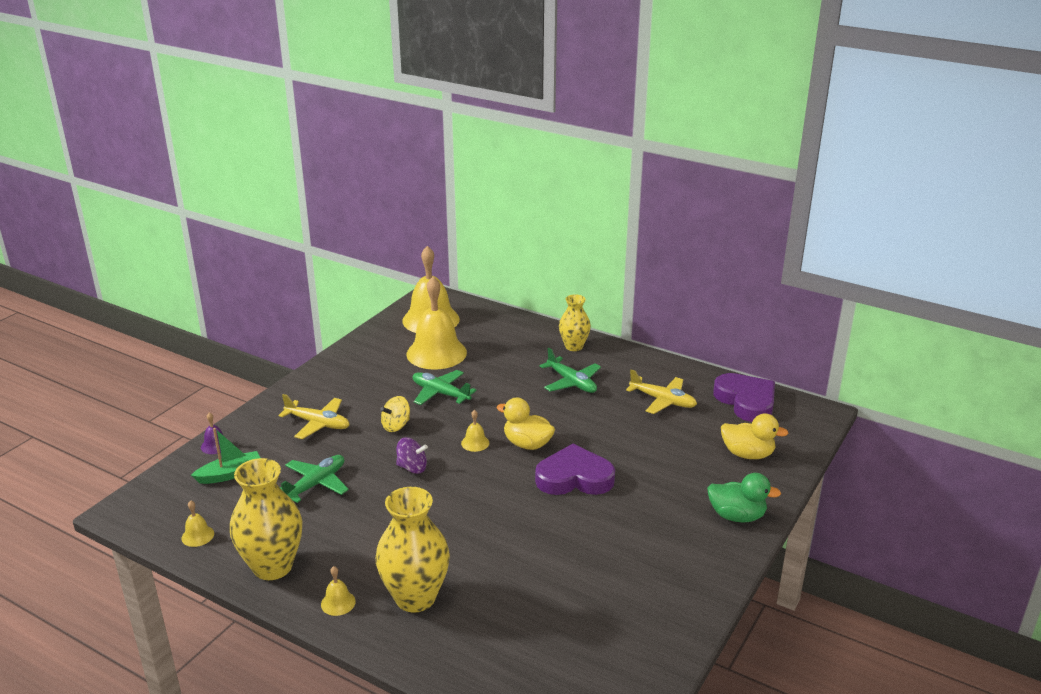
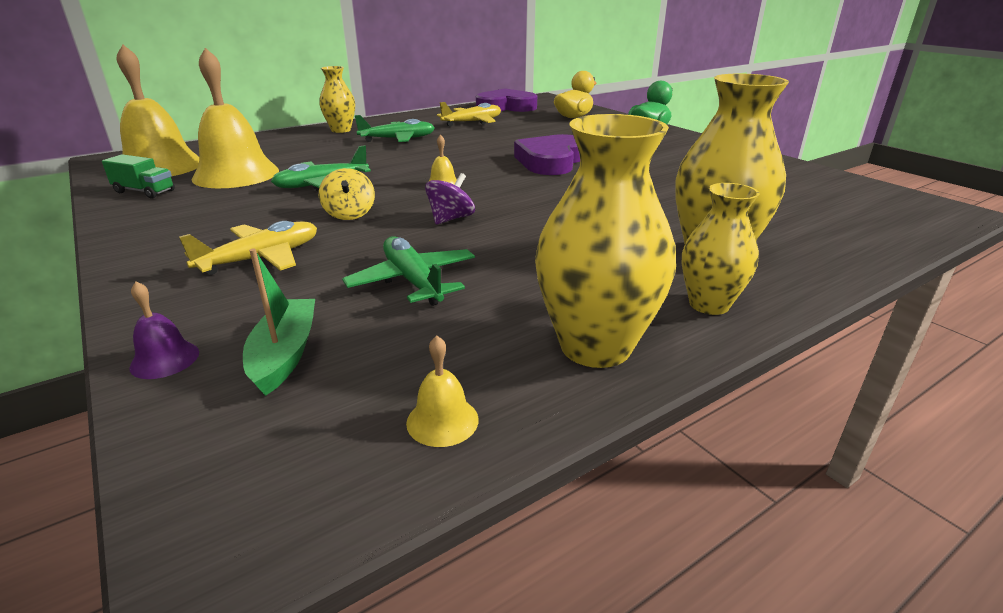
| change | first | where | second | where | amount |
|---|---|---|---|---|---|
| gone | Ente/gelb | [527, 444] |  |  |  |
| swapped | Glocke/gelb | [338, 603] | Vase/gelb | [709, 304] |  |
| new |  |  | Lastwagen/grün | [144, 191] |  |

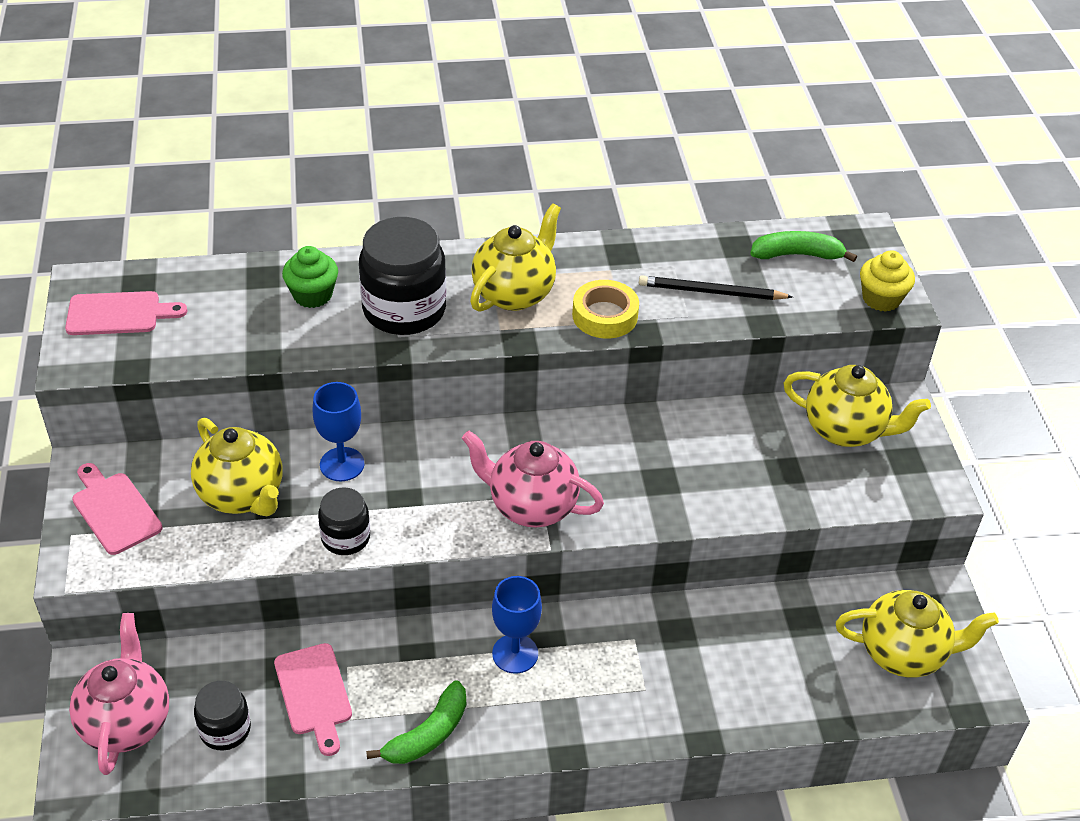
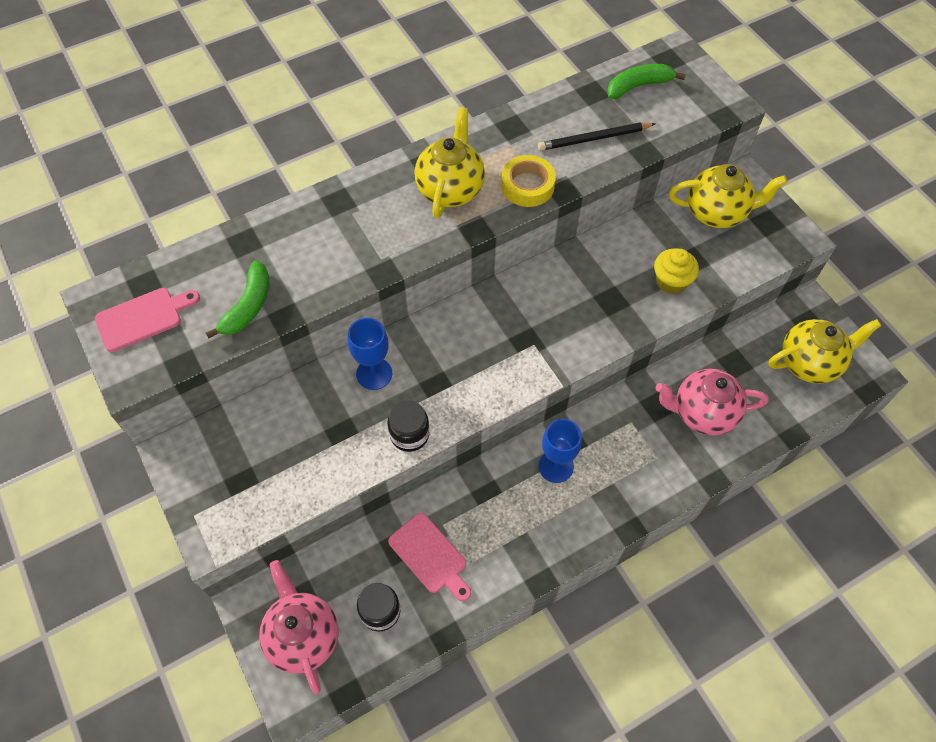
| change | first | where | second | where | amount |
|---|---|---|---|---|---|
| gone | Einmachglas/schwarz | [404, 310] |  |  |  |
| gone | Muffin/grün | [312, 295] |  |  |  |
| shifted | Muffin/gelb | [881, 299] |  | [671, 281] |  |
| gone | Teekanne/gelb | [242, 495] |  |  |  |
| shifted | Teekanne/rosa | [531, 506] |  | [702, 413] |  |
| gone | Schneidebrett/rosa | [115, 510] |  |  |  |
| shifted | Banane/grün | [428, 734] |  | [248, 306] |  |

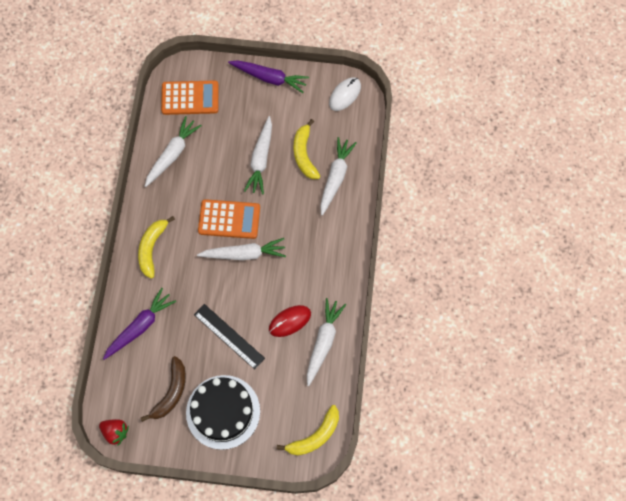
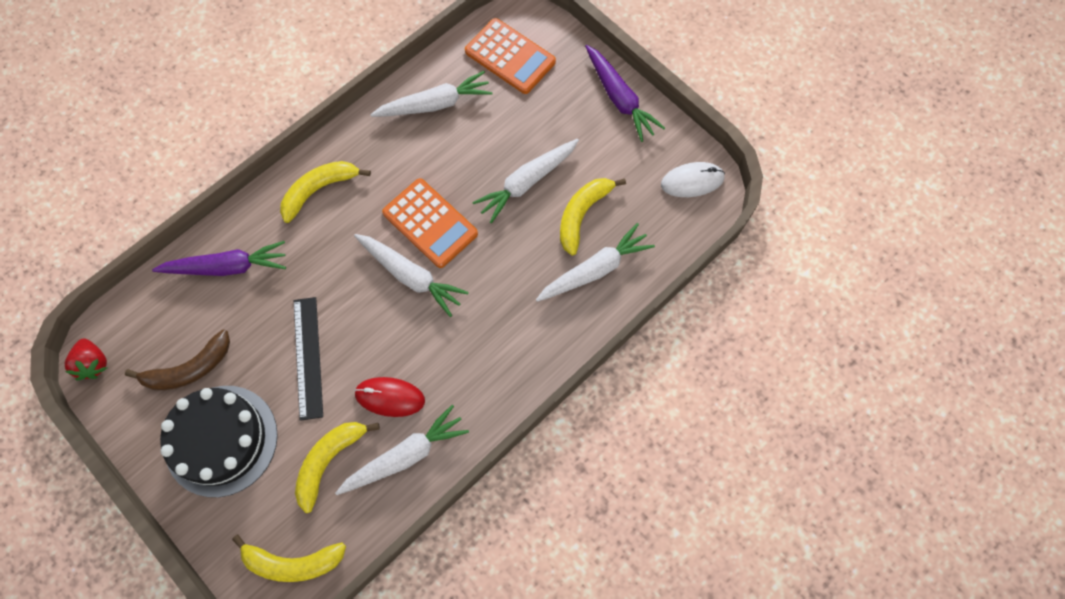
| change | first | where | second | where | amount |
|---|---|---|---|---|---|
| new |  |  | Banane/gelb | [329, 461] |  |

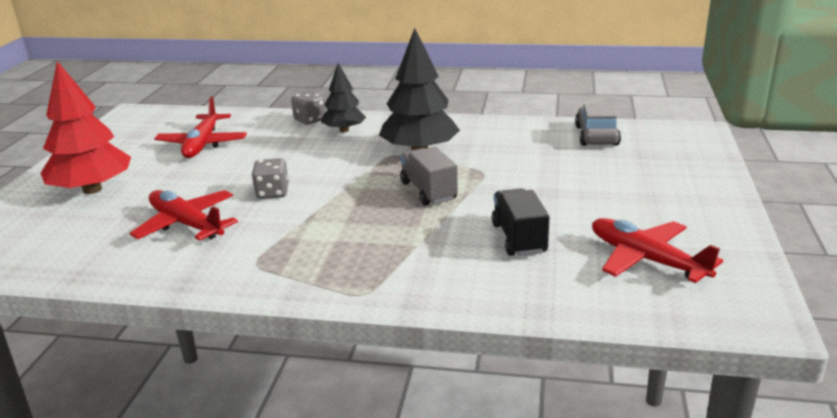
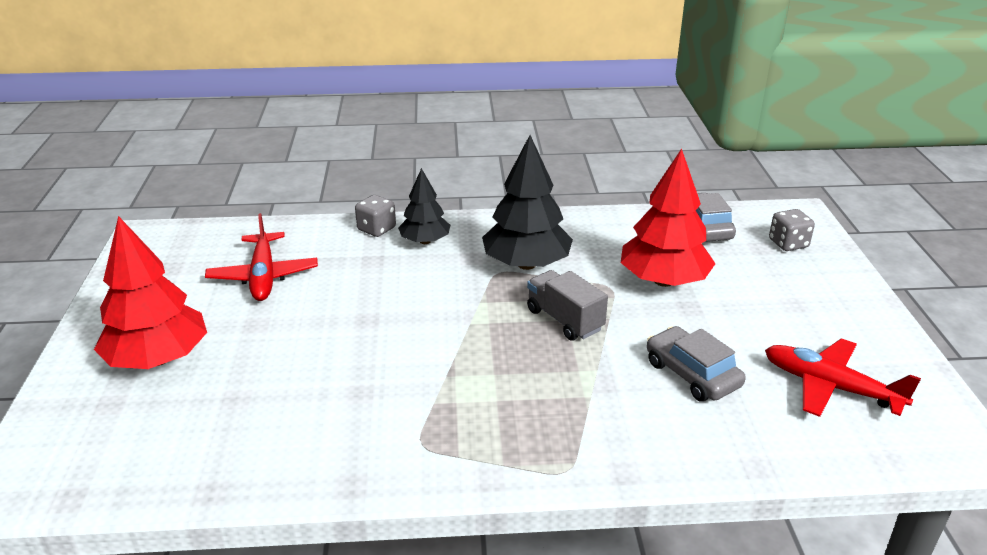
| change | first | where | second | where | amount |
|---|---|---|---|---|---|
| shifted | Spielwürfel/grau | [272, 193] |  | [788, 244] |  |
| swapped | Lastwagen/schwarz | [519, 238] | Auto/grau | [692, 374] |  |
| gone | Flugzeug/rot | [187, 224] |  |  |  |
| new |  |  | Baum/rot | [663, 281] |  |

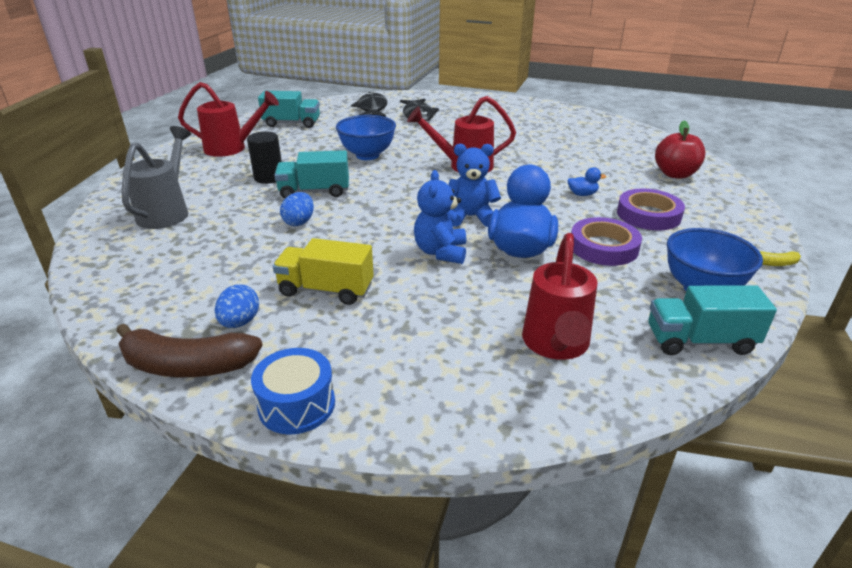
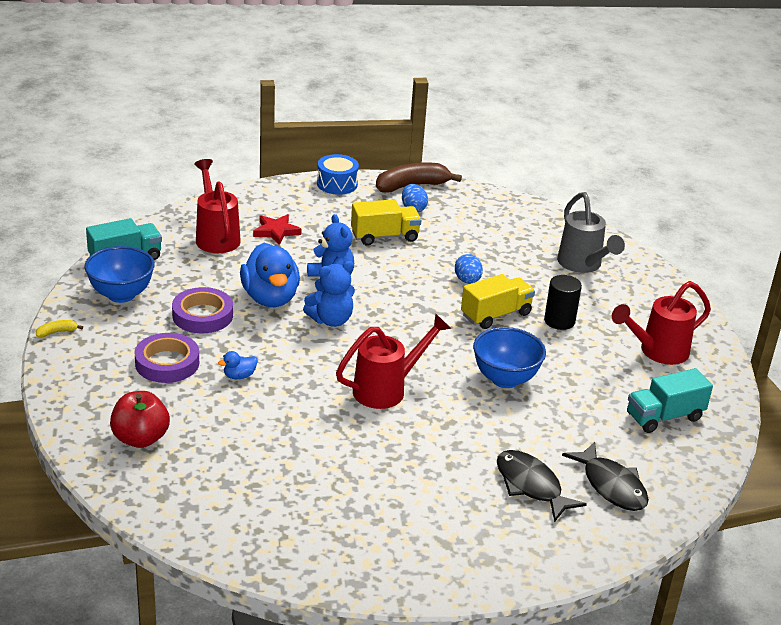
| change | first | where | second | where | amount |
|---|---|---|---|---|---|
| repainted | Lastwagen/türkis | [314, 191] | Lastwagen/gelb | [496, 315] |  |
| new |  |  | Stern/rot | [276, 231] |  |

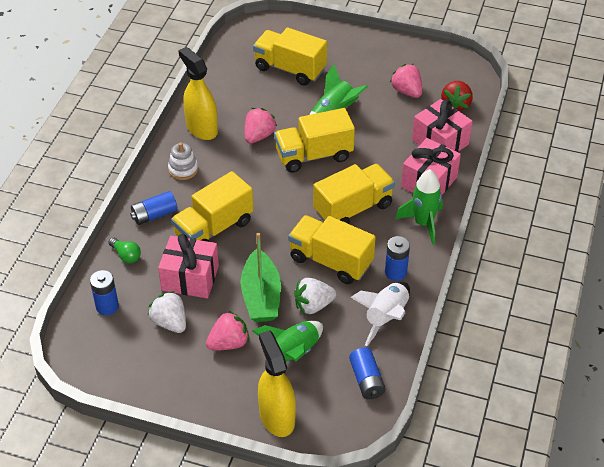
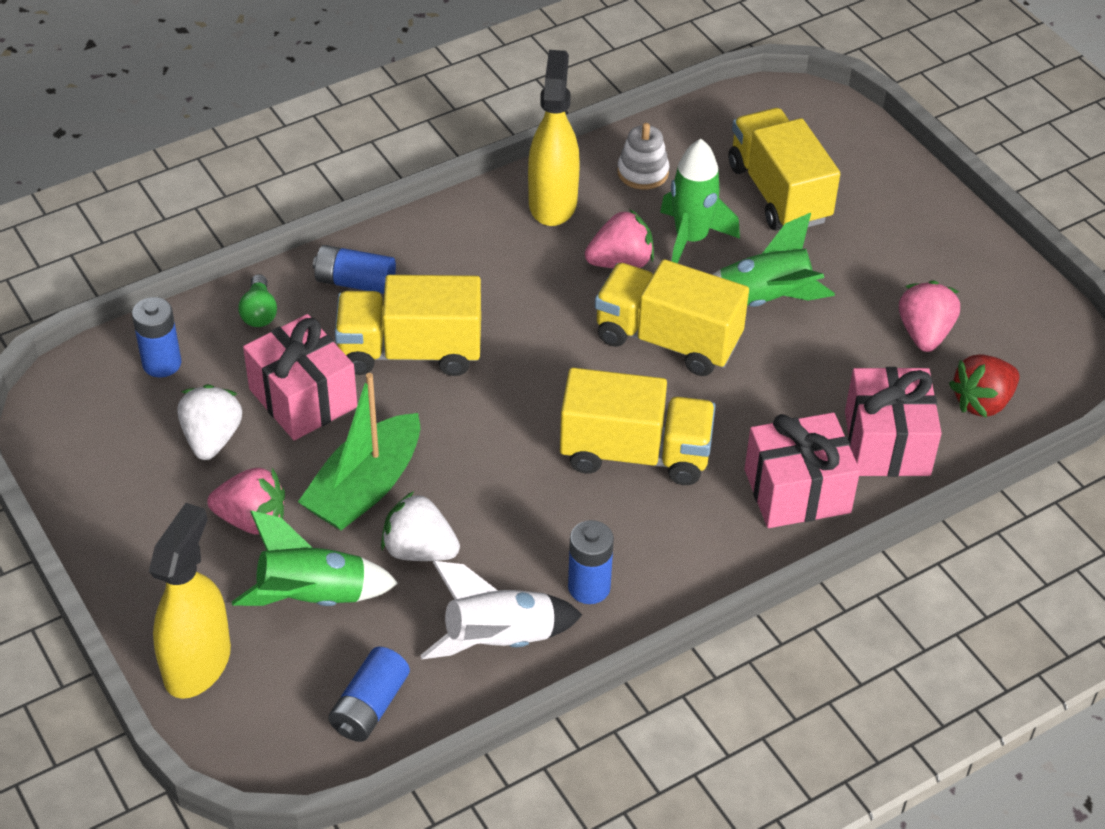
| change | first | where | second | where | amount |
|---|---|---|---|---|---|
| shifted | Stapelspielzeug/weiß | [183, 169] |  | [643, 172] |  |
| shifted | Rakete/grün | [423, 223] |  | [691, 239] |  |
| gone | Lastwagen/gelb | [330, 261] |  |  |  |

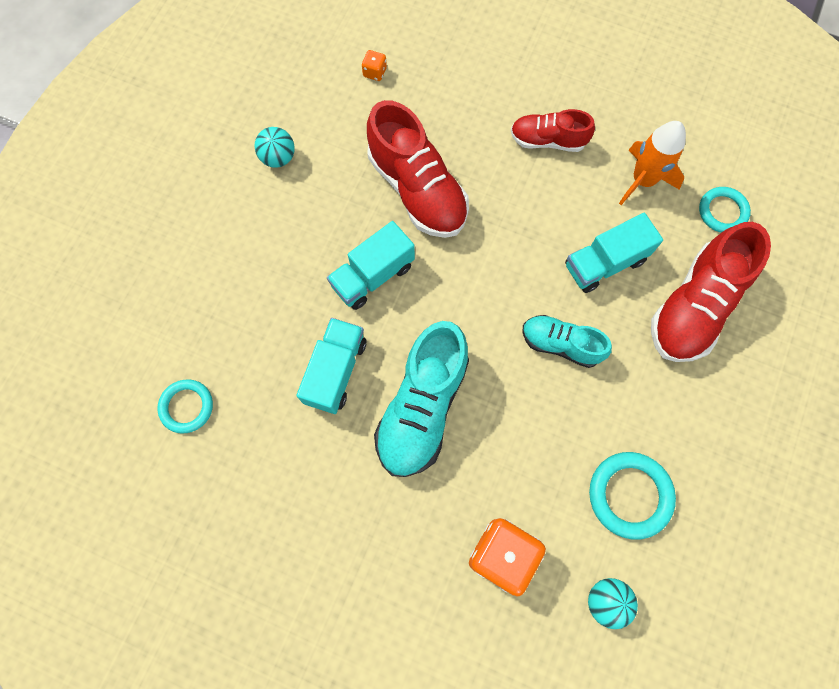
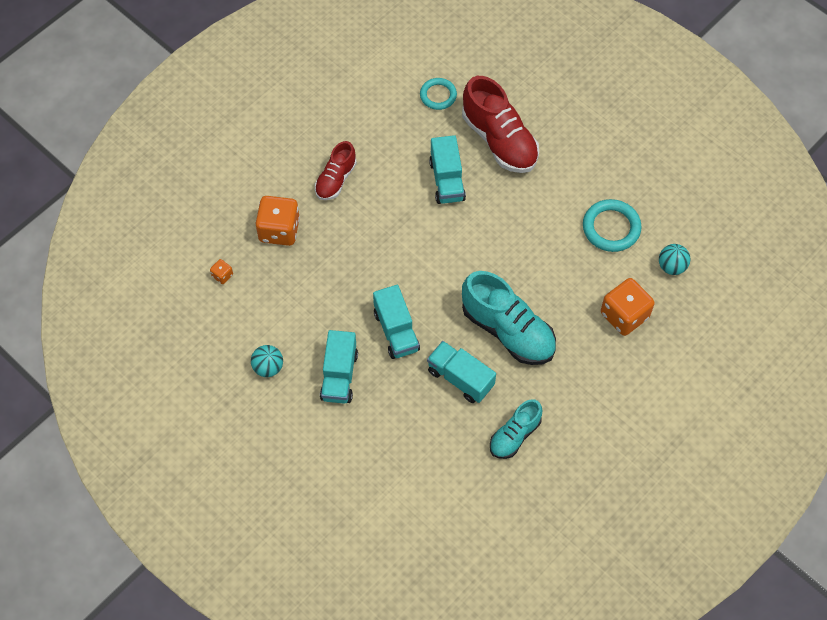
| change | first | where | second | where | amount |
|---|---|---|---|---|---|
| gone | Schuh/rot | [417, 189] |  |  |  |
| gone | Rakete/orange | [643, 180] |  |  |  |
| shifted | Schuh/türkis | [560, 344] |  | [514, 435] |  |
| gone | Ring/türkis | [187, 407] |  |  |  |
| new |  |  | Spielwürfel/orange | [279, 230] |  |
| new |  |  | Lastwagen/türkis | [339, 376] |  |

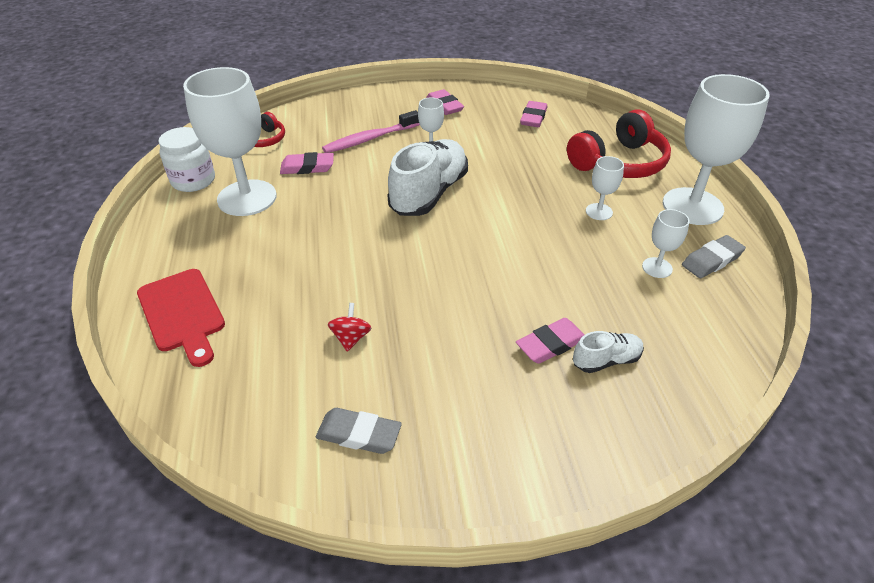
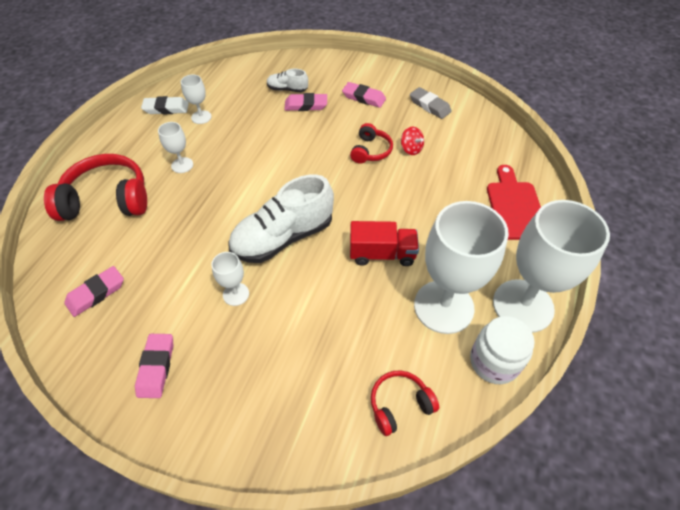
| change | first | where | second | where | amount |
|---|---|---|---|---|---|
| shifted | Kelch/weiß | [692, 206] |  | [523, 305] |  |
| gone | Zahnbürste/rosa | [369, 139] |  |  |  |
| shifted | Radiergummi/rosa | [307, 167] |  | [363, 98] |  |
| repainted | Radiergummi/grau | [711, 260] | Radiergummi/weiß | [166, 108] |  |
| rotated | Kreisel/rot | [351, 338] |  | [411, 149] | 75 degrees counterclockwise |
| new |  |  | Kopfhörer/rot | [370, 151] |  |
| new |  |  | Lastwagen/rot | [382, 254] |  |

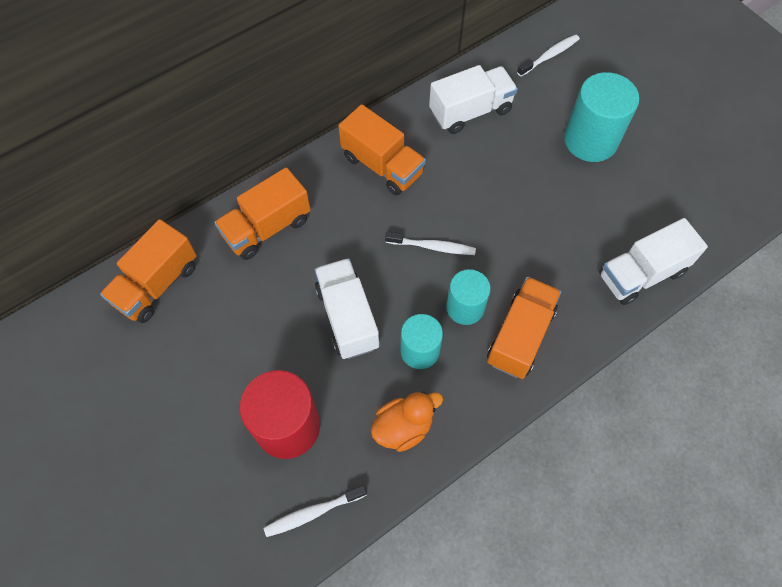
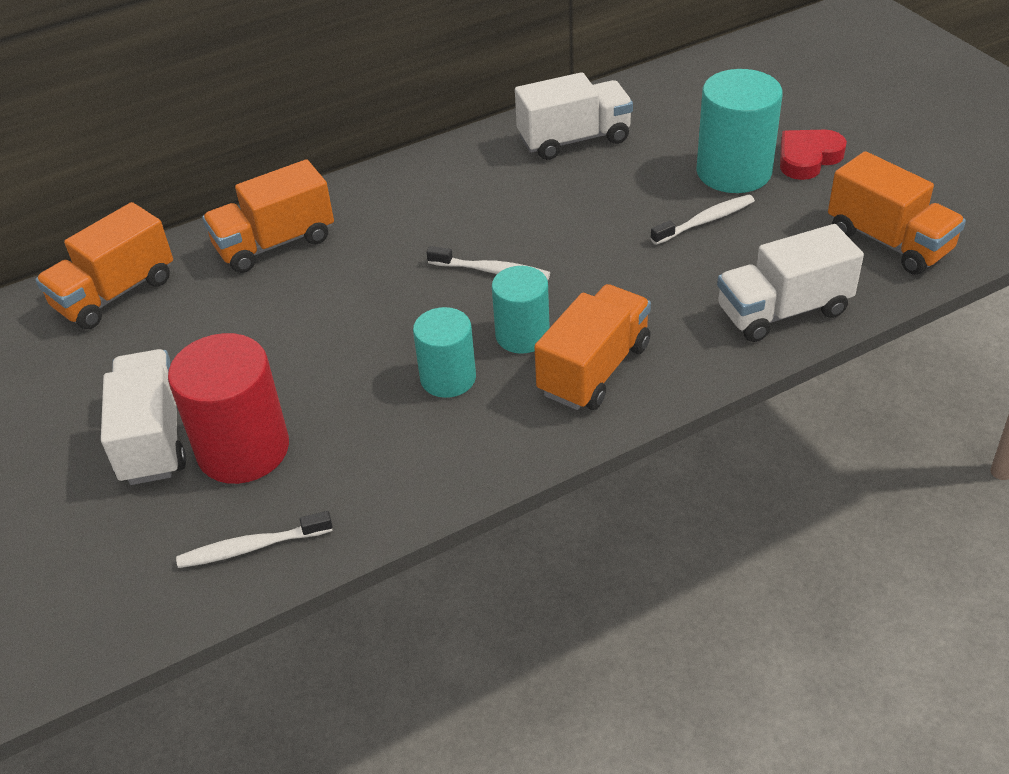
| change | first | where | second | where | amount |
|---|---|---|---|---|---|
| shifted | Zahnbürste/weiß | [549, 56] |  | [705, 221] |  |
| shifted | Lastwagen/orange | [382, 165] |  | [888, 241] |  |
| shifted | Lastwagen/weiß | [347, 317] |  | [153, 438] |  |
| gone | Ente/orange | [403, 427] |  |  |  |
| new |  |  | Herz/rot | [808, 158] |  |

